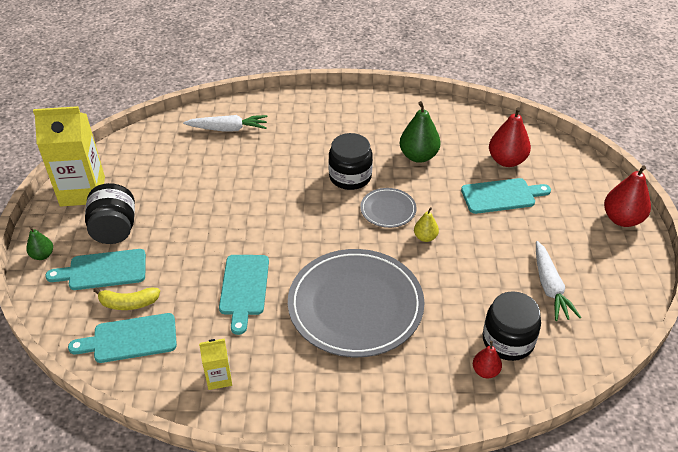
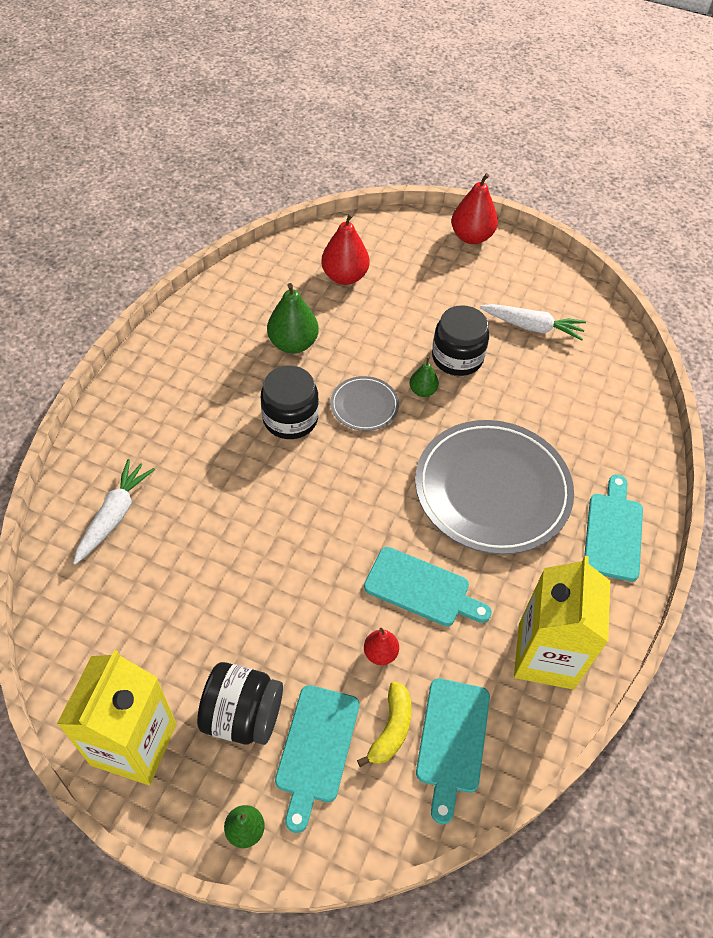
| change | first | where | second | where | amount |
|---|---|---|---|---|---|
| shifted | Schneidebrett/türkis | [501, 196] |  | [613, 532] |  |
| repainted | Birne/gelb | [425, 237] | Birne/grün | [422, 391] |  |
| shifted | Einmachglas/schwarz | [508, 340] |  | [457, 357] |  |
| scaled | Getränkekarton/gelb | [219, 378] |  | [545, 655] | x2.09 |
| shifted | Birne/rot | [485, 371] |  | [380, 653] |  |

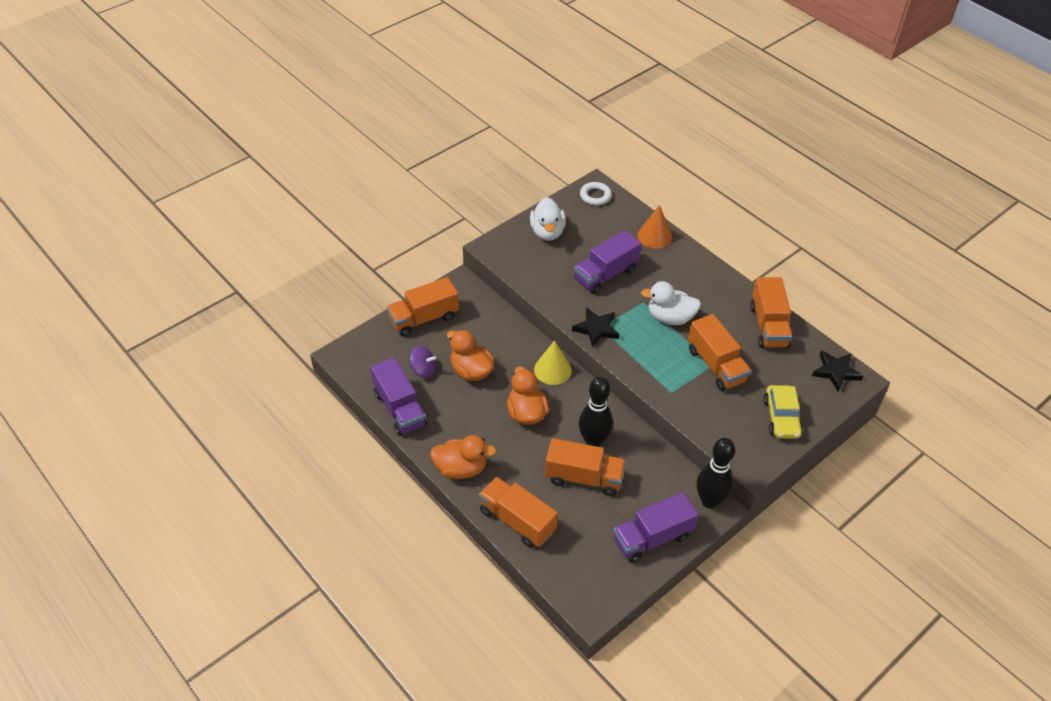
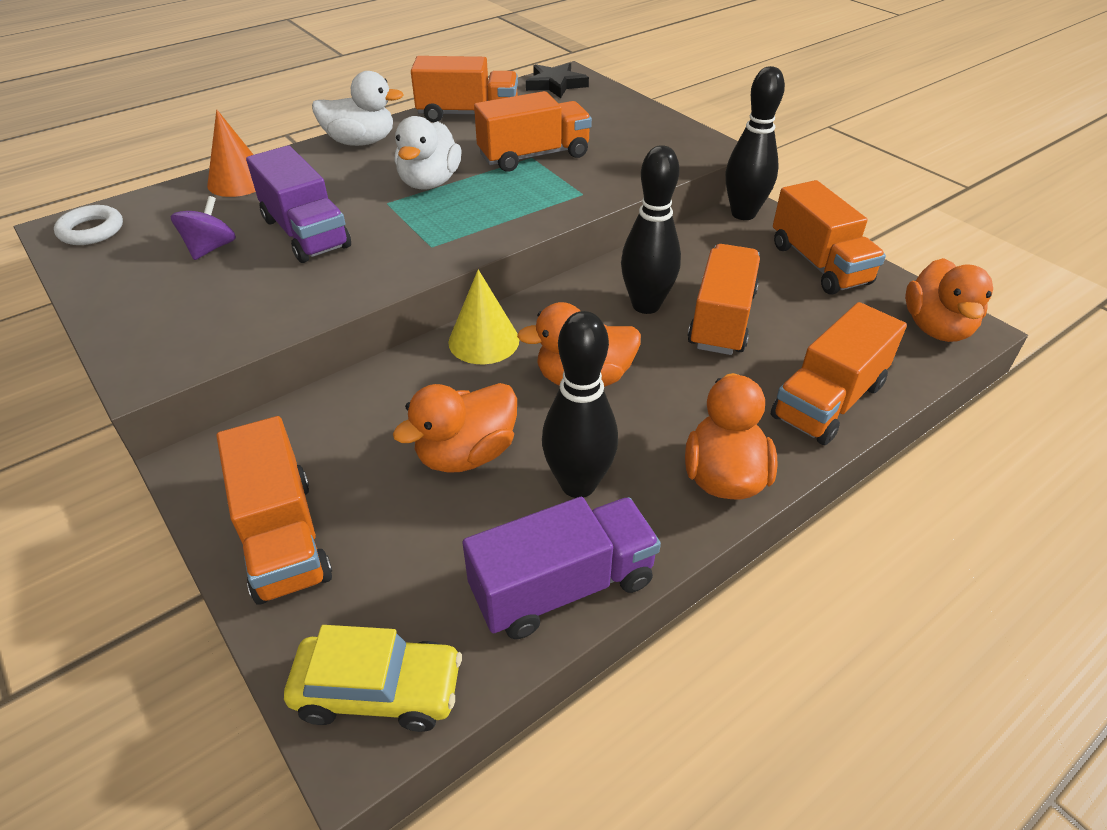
| change | first | where | second | where | amount |
|---|---|---|---|---|---|
| shifted | Ente/weiß | [547, 232] |  | [361, 142] |  |
| gone | Stern/schwarz | [596, 329] |  |  |  |
| shifted | Kreisel/lila | [423, 370] |  | [211, 248] |  |
| shifted | Auto/gelb | [781, 418] |  | [378, 691] |  |
| repainted | Lastwagen/lila | [652, 538] | Lastwagen/orange | [819, 264] |  |
| new |  |  | Ente/orange | [936, 328] |  |
| new |  |  | Bowlingkegel/schwarz | [578, 484] |  |

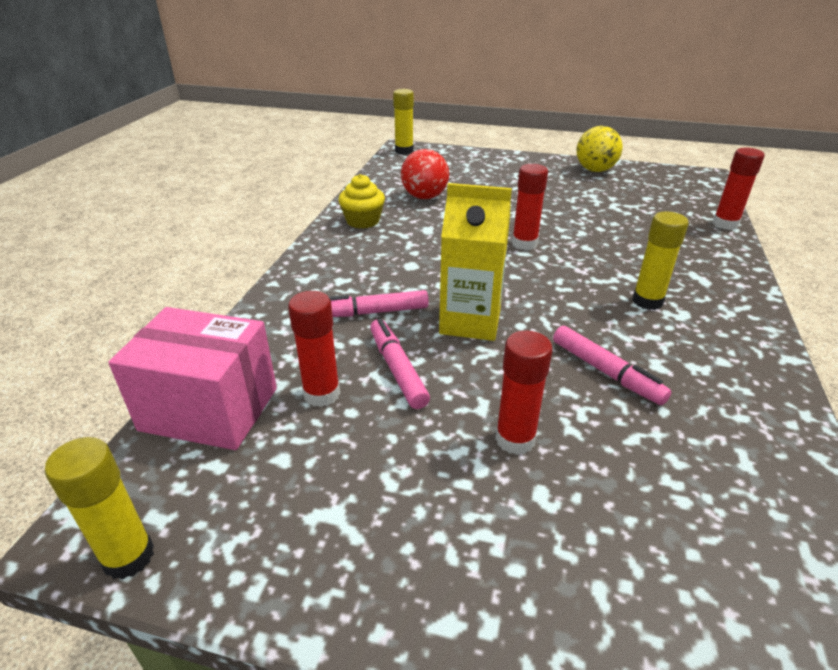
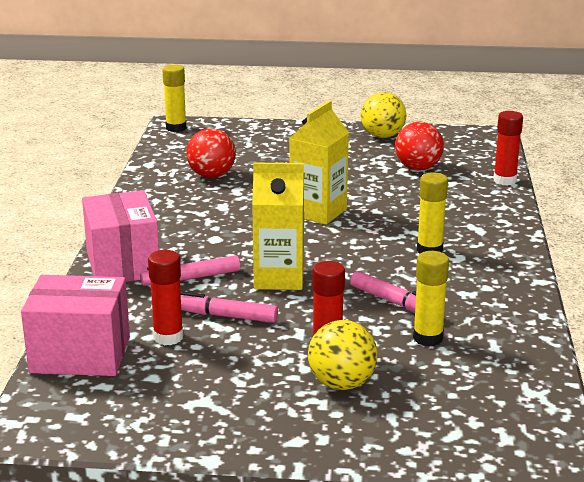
| change | first | where | second | where | amount |
|---|---|---|---|---|---|
| swapped | Klebestift/rot | [524, 244] | Getränkekarton/gelb | [318, 212] |  |
| gone | Muffin/gelb | [363, 221] |  |  |  |
| rotated | Filzstift/rosa | [397, 369] |  | [225, 316] | 45 degrees counterclockwise |
| shifted | Klebestift/gelb | [128, 557] |  | [428, 338] |  |
| new |  |  | Ball/rot | [418, 168] |  |
| new |  |  | Schachtel/rosa | [123, 264] |  |
| new |  |  | Ball/gelb | [341, 383] |  |

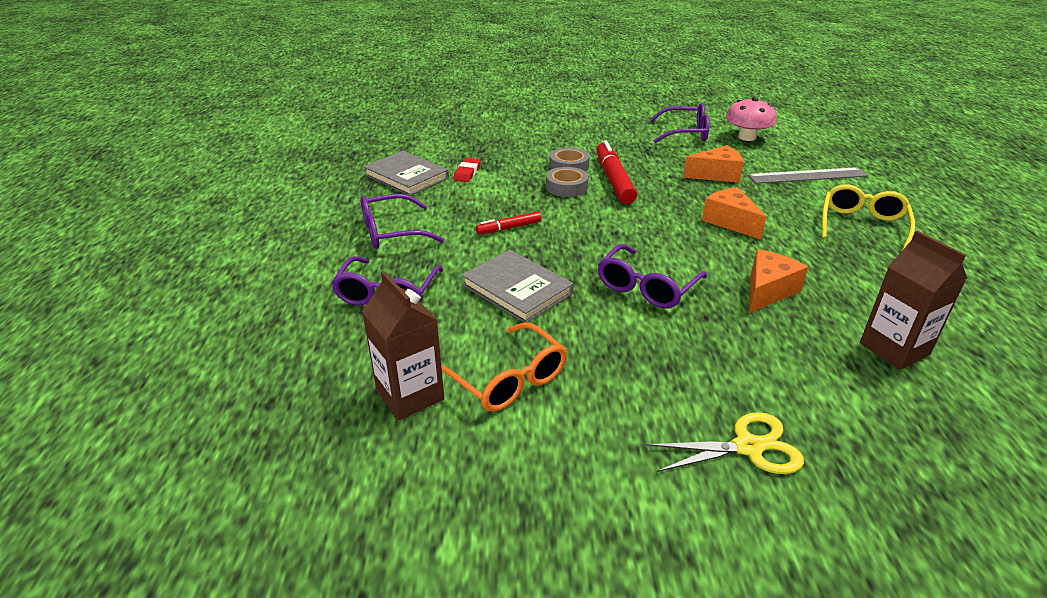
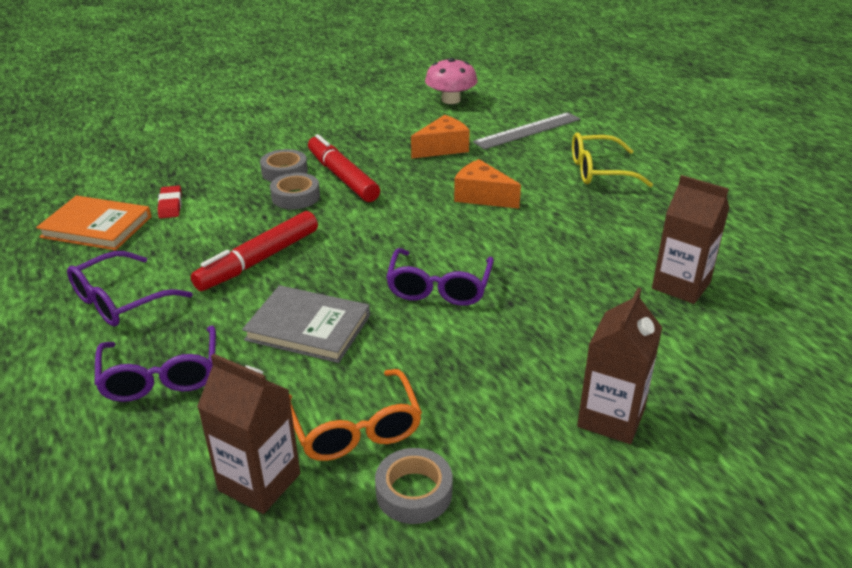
| change | first | where | second | where | amount |
|---|---|---|---|---|---|
| gone | Brille/lila | [685, 133] |  |  |  |
| repainted | Buch/grau | [406, 176] | Buch/orange | [97, 227] |  |
| rotated | Brille/gelb | [862, 225] |  | [599, 171] | 90 degrees counterclockwise |
| scaled | Filzstift/rot | [509, 228] |  | [258, 260] | x1.85 |
| gone | Käse/orange | [767, 291] |  |  |  |
| rotated | Brille/orange | [508, 379] |  | [356, 429] | 45 degrees clockwise |
| swapped | Schere/gelb | [748, 447] | Getränkekarton/braun | [611, 418] |  |
| new |  |  | Klebeband/grau | [414, 492] |  |

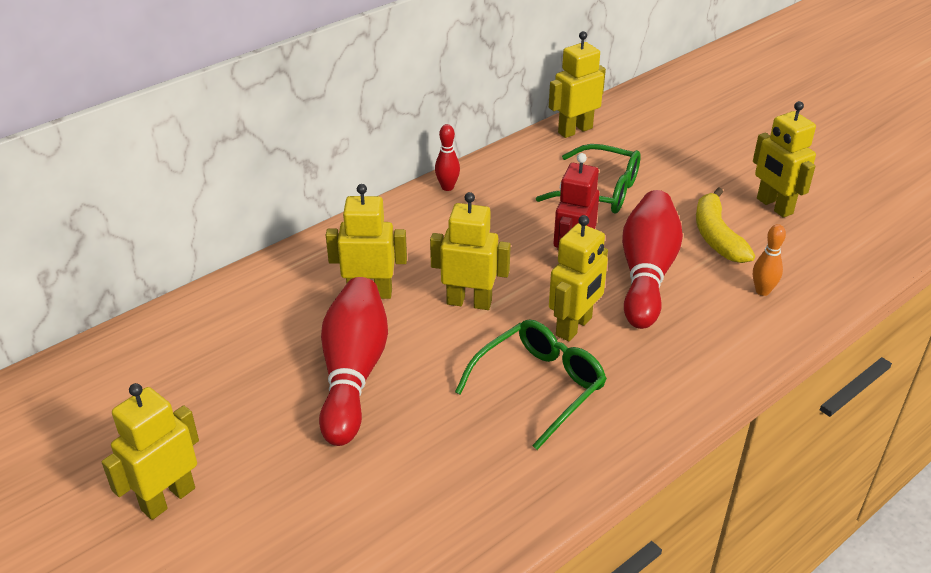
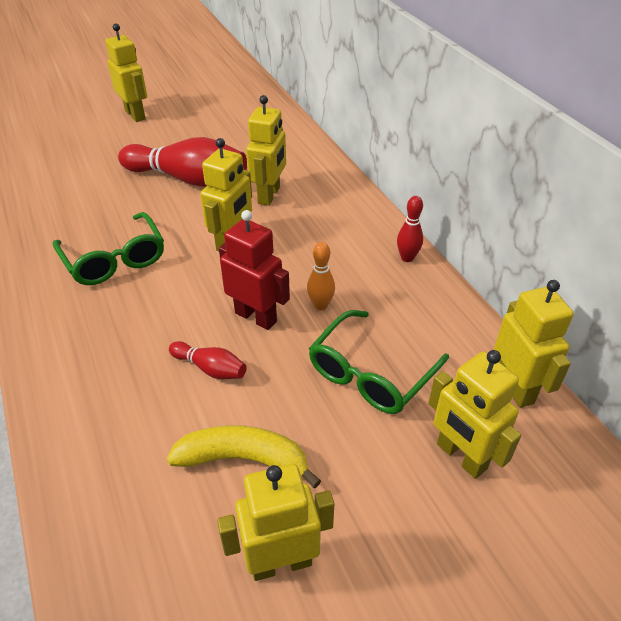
| change | first | where | second | where | amount |
|---|---|---|---|---|---|
| scaled | Bowlingkegel/rot | [646, 273] |  | [210, 368] | x0.47 |
| shifted | Roboter/gelb | [574, 327] |  | [461, 456] |  |
| shifted | Bowlingkegel/orange | [762, 291] |  | [320, 305] |  |

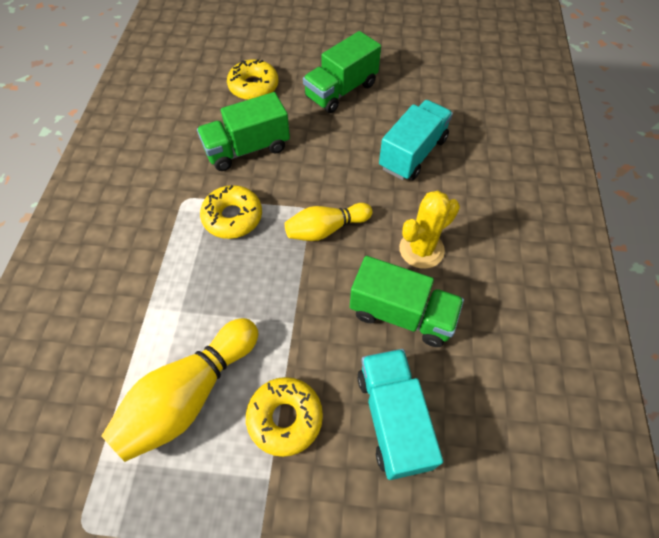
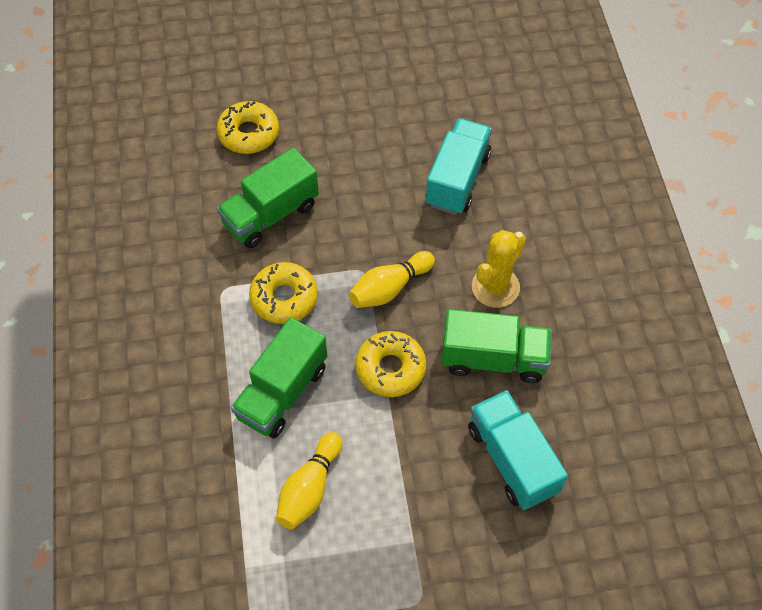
| change | first | where | second | where | amount |
|---|---|---|---|---|---|
| shifted | Lastwagen/grün | [341, 90] |  | [282, 392] |  |
| scaled | Bowlingkegel/gelb | [189, 395] |  | [310, 488] | x0.63 |
| shifted | Donut/gelb | [285, 418] |  | [390, 368] |  |

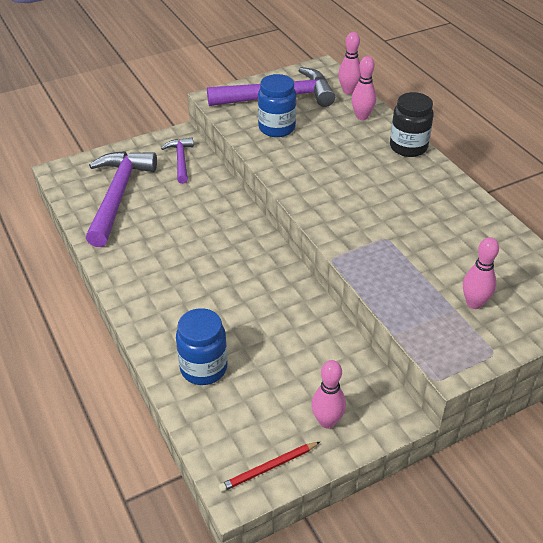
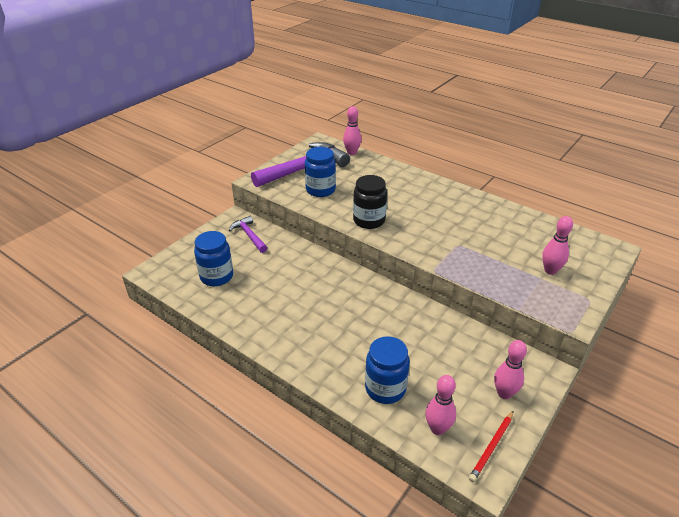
| change | first | where | second | where | amount |
|---|---|---|---|---|---|
| shifted | Bowlingkegel/rosa | [362, 116] |  | [437, 428] |  |
| shifted | Einmachglas/schwarz | [408, 147] |  | [369, 221] |  |
| swapped | Hammer/lila | [118, 195] | Einmachglas/blau | [216, 276] |  |

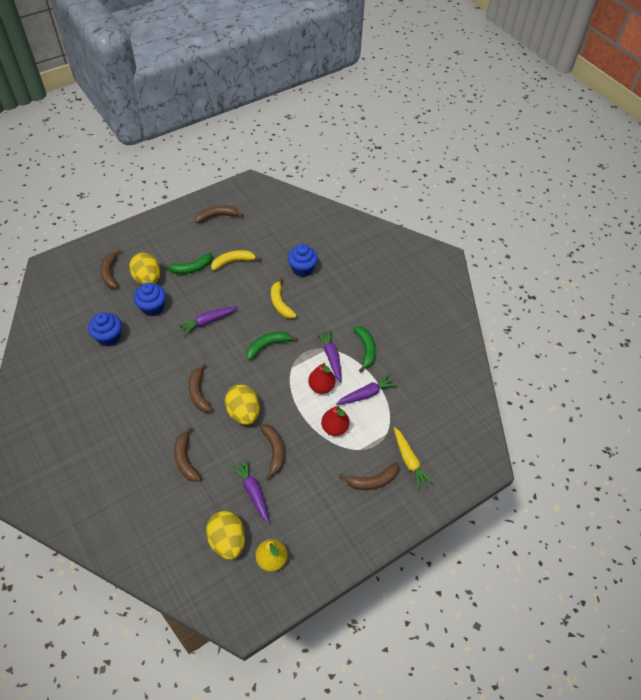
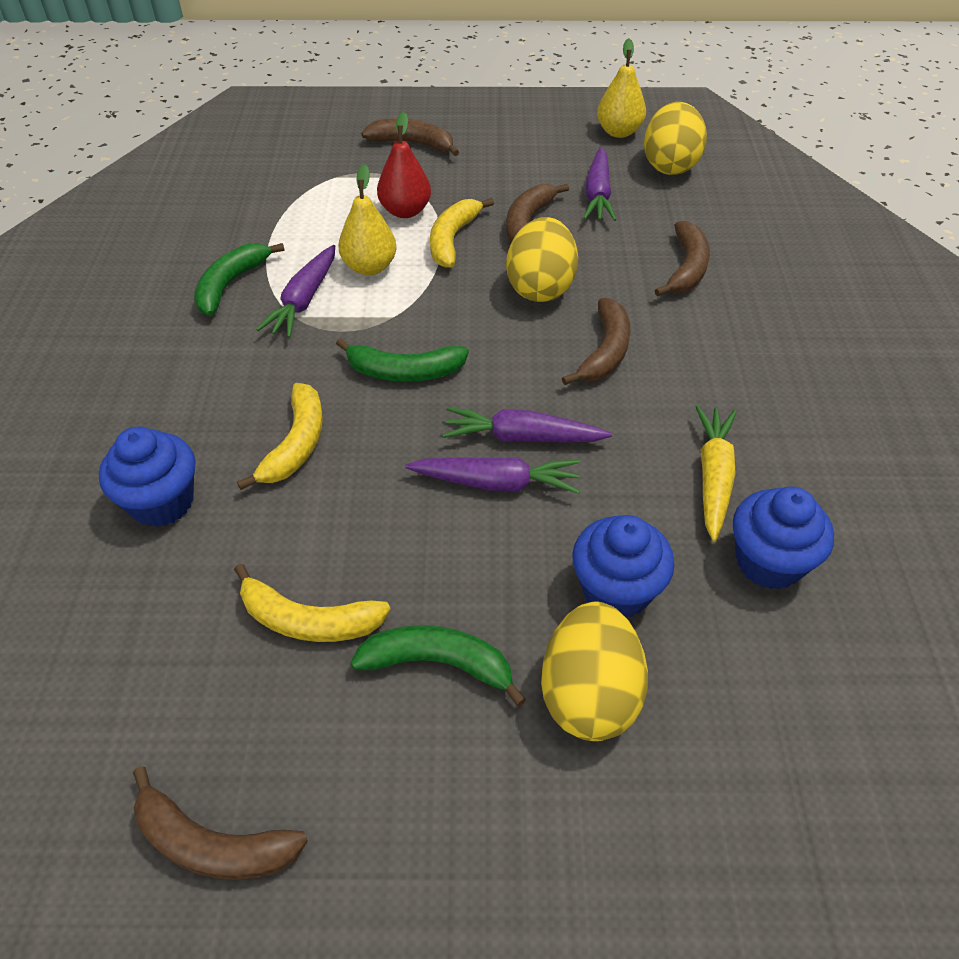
| change | first | where | second | where | amount |
|---|---|---|---|---|---|
| gone | Banane/braun | [110, 273] |  |  |  |
| repainted | Birne/rot | [321, 387] | Birne/gelb | [369, 267] |  |
| shifted | Karotte/lila | [366, 394] |  | [522, 437] |  |
| shifted | Karotte/gelb | [409, 461] |  | [713, 477] |  |
| new |  |  | Banane/gelb | [452, 239] |  |

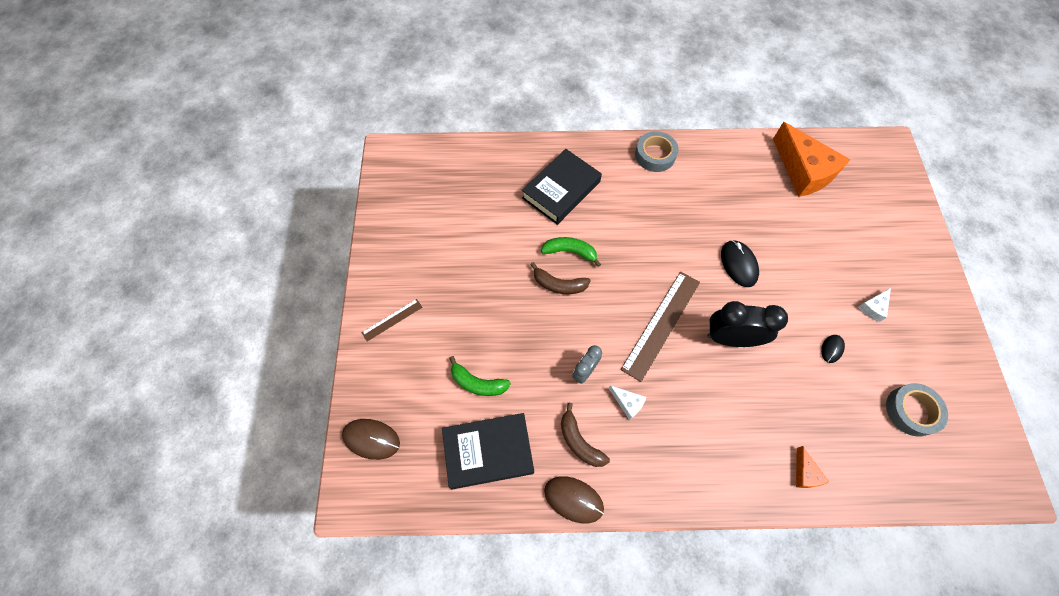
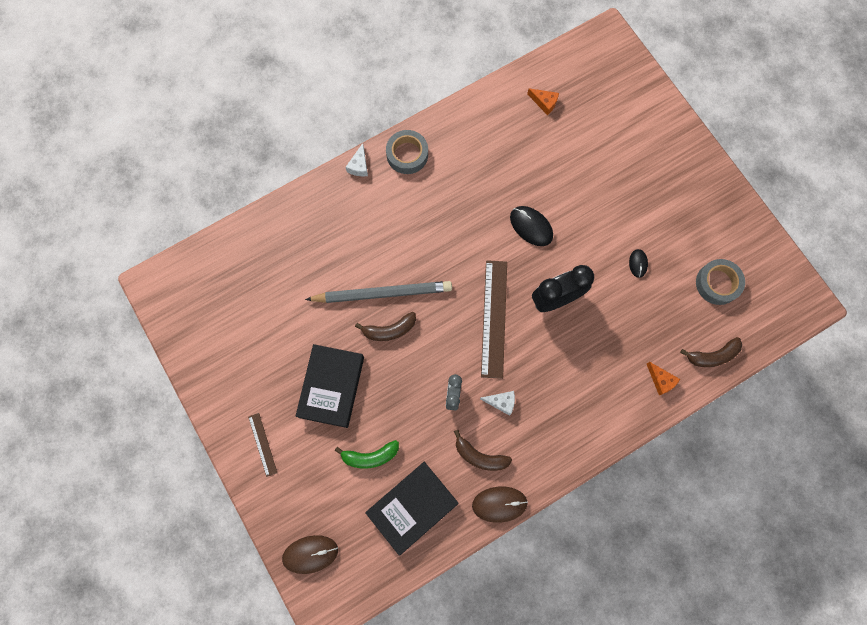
| change | first | where | second | where | amount |
|---|---|---|---|---|---|
| scaled | Käse/orange | [803, 171] |  | [544, 103] | x0.42 |
| shifted | Buch/schwarz | [561, 190] |  | [331, 387] |  |
| swapped | Banane/grün | [570, 252] | Bleistift/grau | [382, 293] |  |
| shifted | Käse/weiß | [873, 307] |  | [359, 165] |  |
| rotated | Lineal/braun | [392, 320] |  | [262, 444] | 45 degrees counterclockwise |
| new |  |  | Banane/braun | [712, 356] |  |

